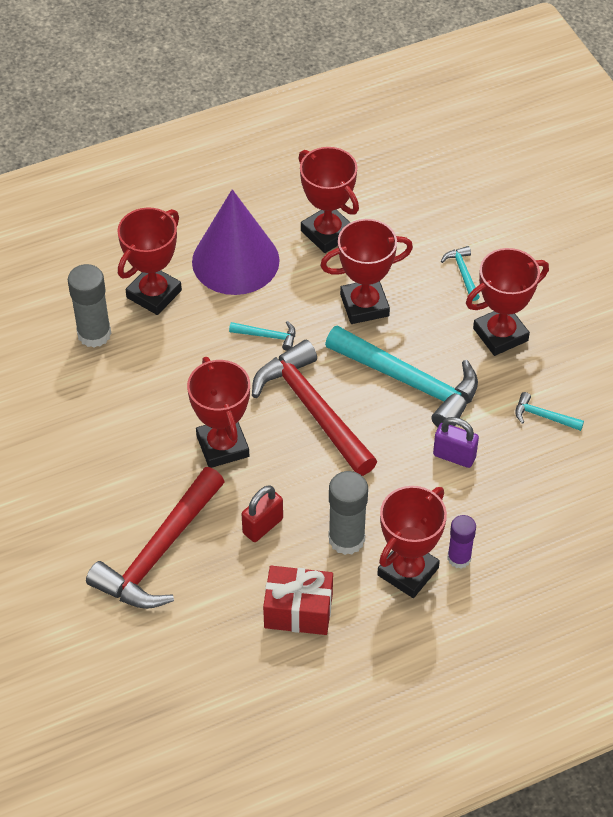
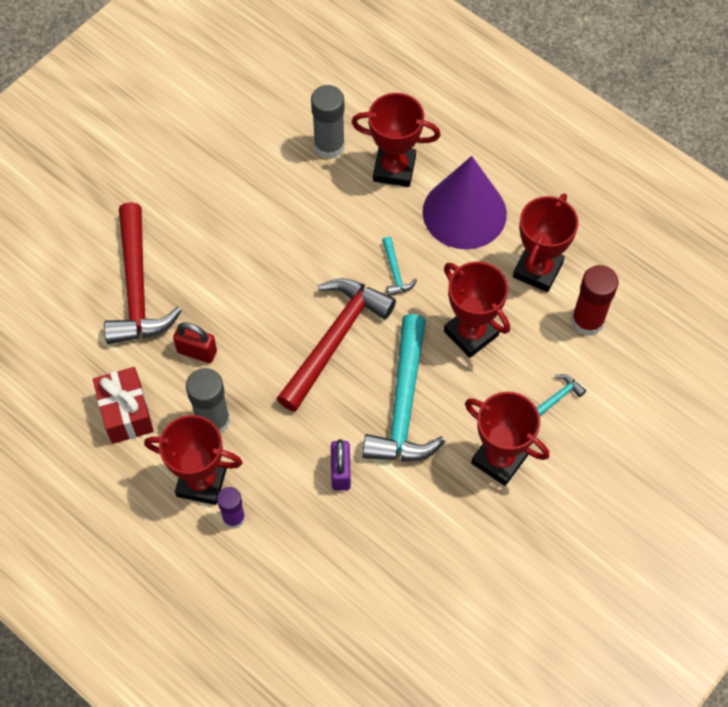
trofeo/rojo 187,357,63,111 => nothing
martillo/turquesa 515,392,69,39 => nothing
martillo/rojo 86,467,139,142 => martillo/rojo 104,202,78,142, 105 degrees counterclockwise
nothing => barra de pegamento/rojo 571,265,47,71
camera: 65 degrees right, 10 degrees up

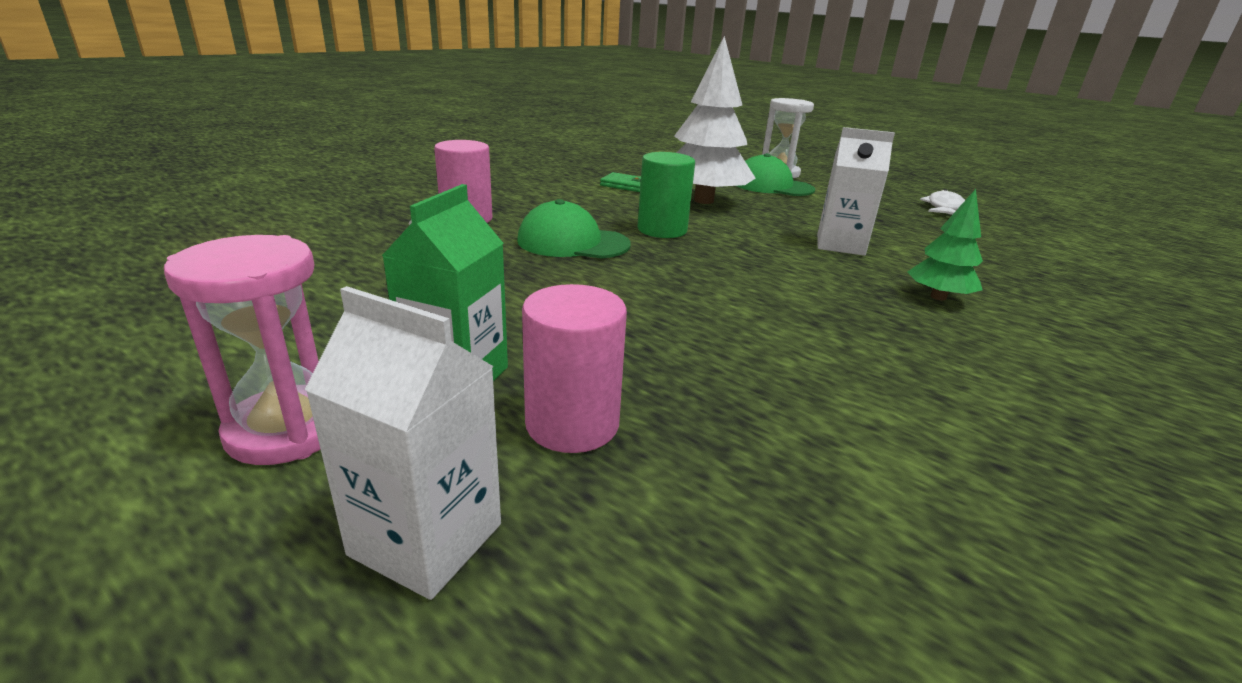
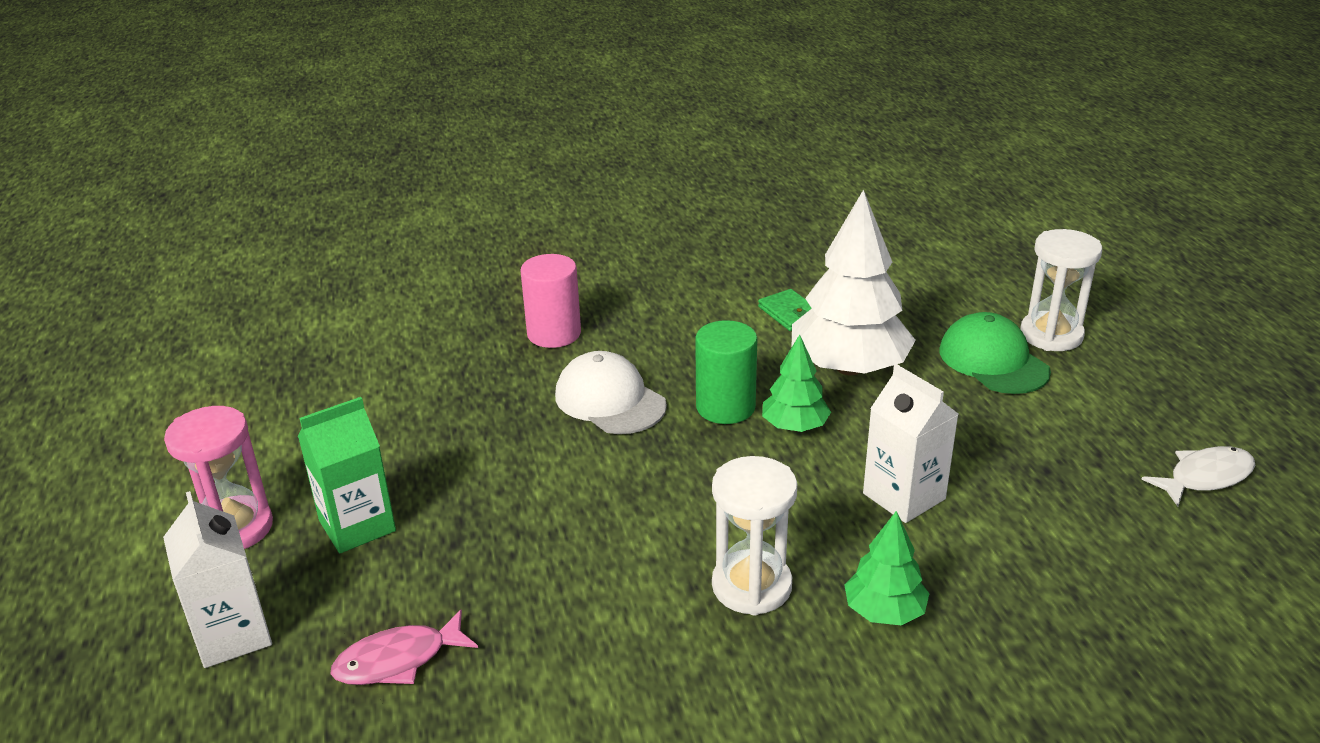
gorra/verde 517,199,114,59 => gorra/blanco 555,351,112,83
cilindro/rosa 522,284,105,169 => nothing
nothing => árbol/verde 762,334,69,98
nothing => reloj de arena/blanco 712,456,85,160
nothing => pez/rosa 331,609,147,76
camera: 40 degrees right, 5 degrees up

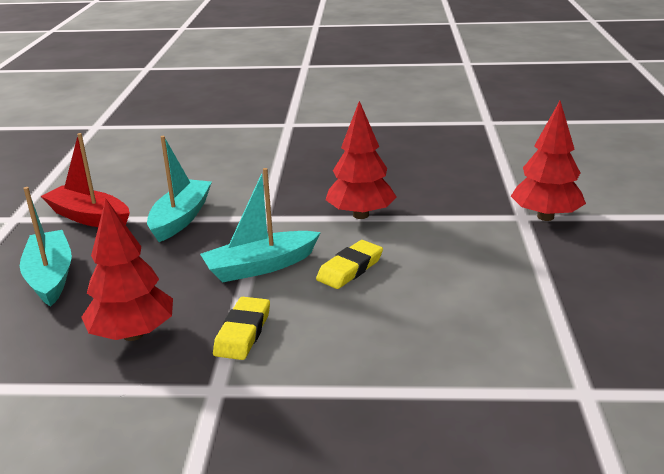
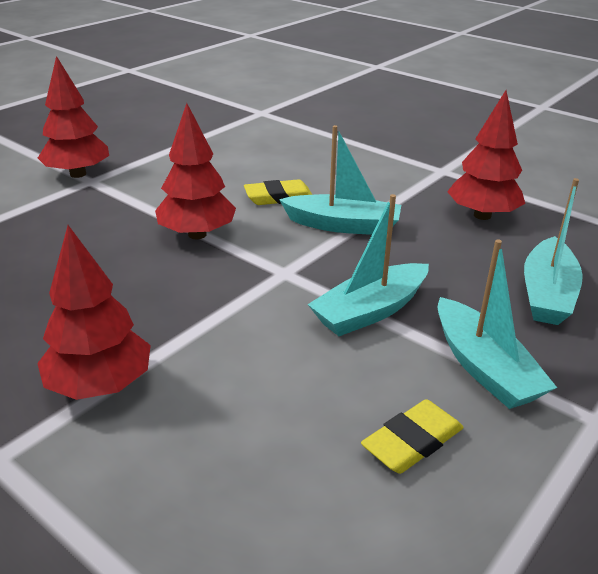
barco/rojo 41,133,89,94 => barco/turquesa 438,239,119,170
goma de borrar/amarillo 213,297,57,63 => goma de borrar/amarillo 361,399,103,75, moved
nothing => árbol/rojo 37,225,114,175
camera: 145 degrees left, 5 degrees up

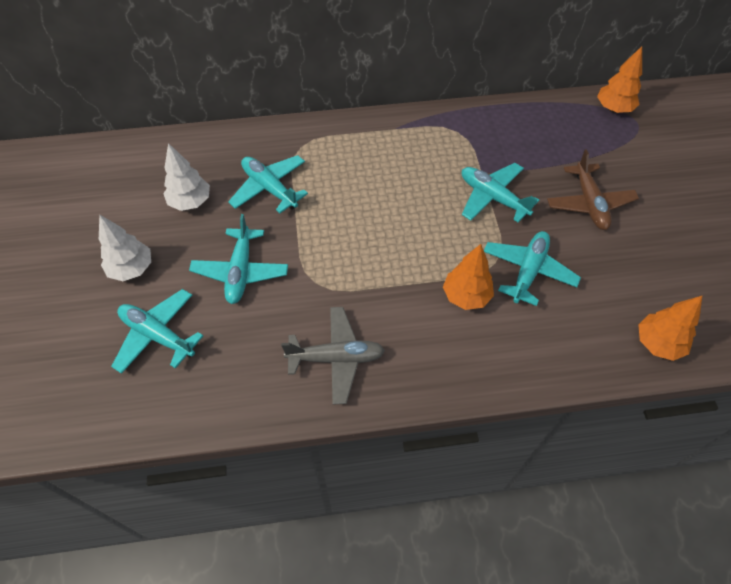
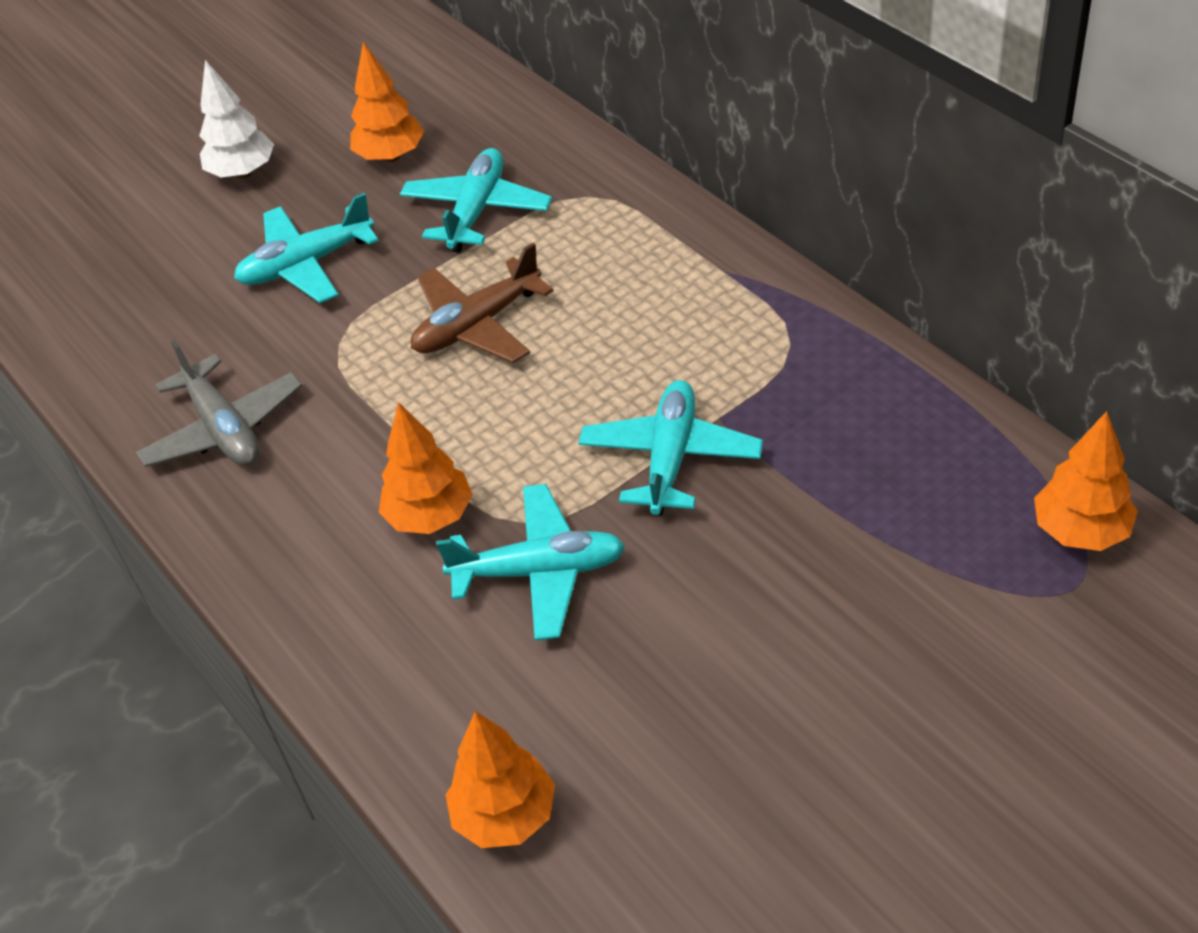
árbol/blanco 164,143,46,68 => árbol/naranja 350,42,74,120
avión/marrón 547,149,92,81 => avión/marrón 411,243,142,120, moved
avión/turquesa 111,289,92,85 => nothing
camera: 65 degrees right, 10 degrees down

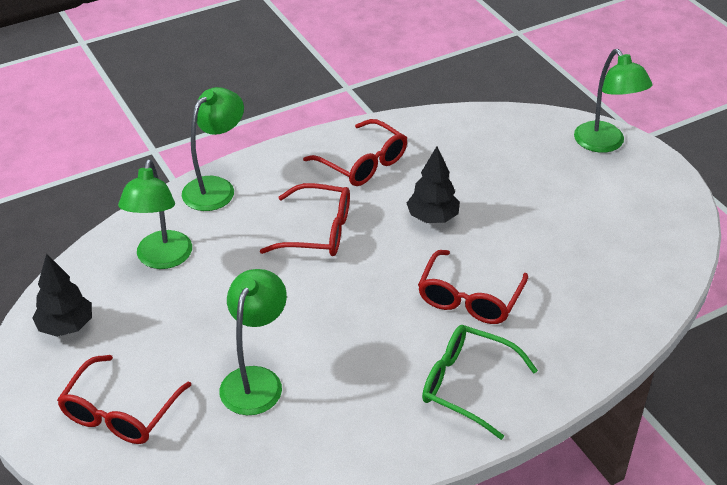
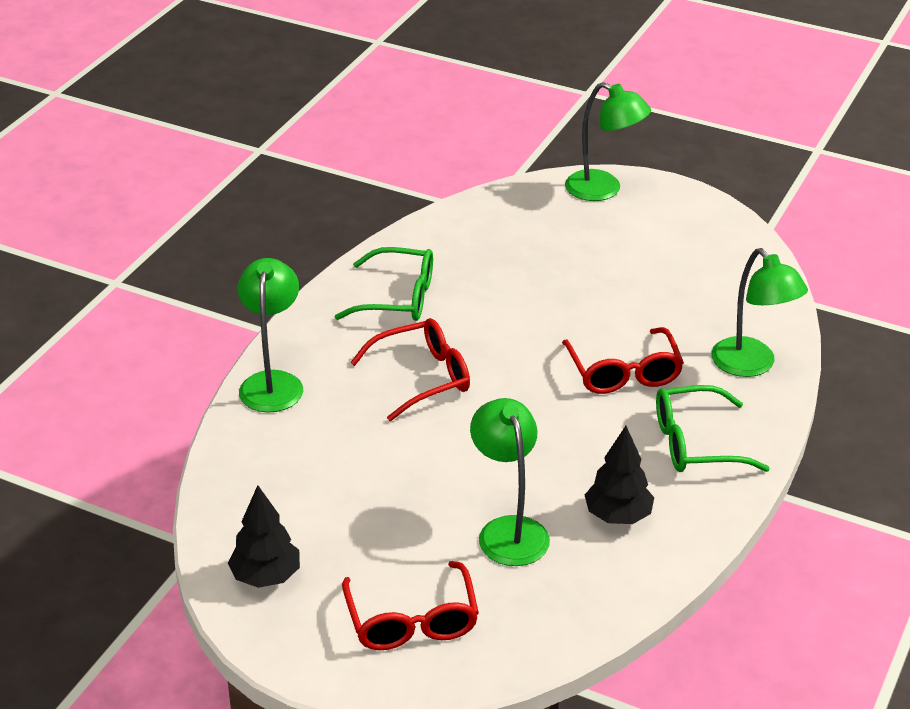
gafas/rojo 303,119,104,67 => gafas/verde 334,247,99,74
árbol/negro 407,146,53,77 => árbol/negro 585,426,69,98, moved
lámpara/verde 118,159,74,110 => lámpara/verde 711,248,97,129, moved
camera: 35 degrees left, 5 degrees down

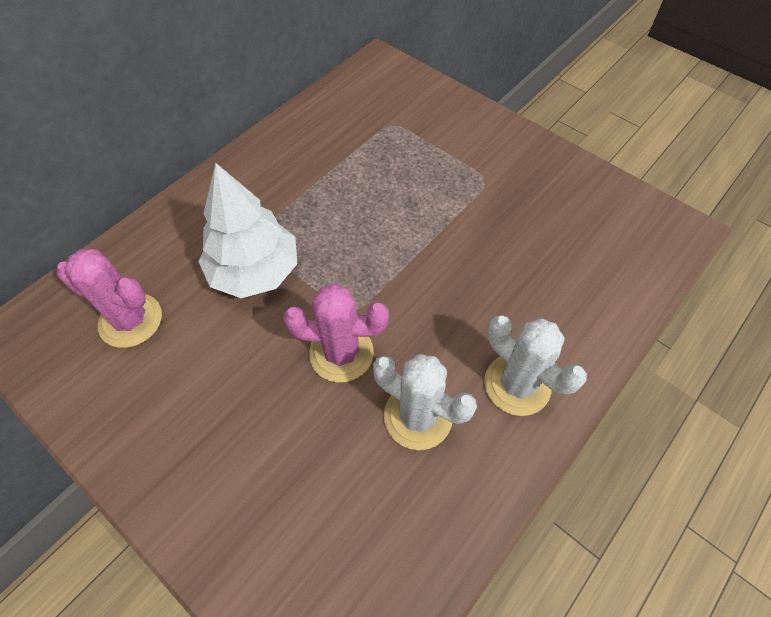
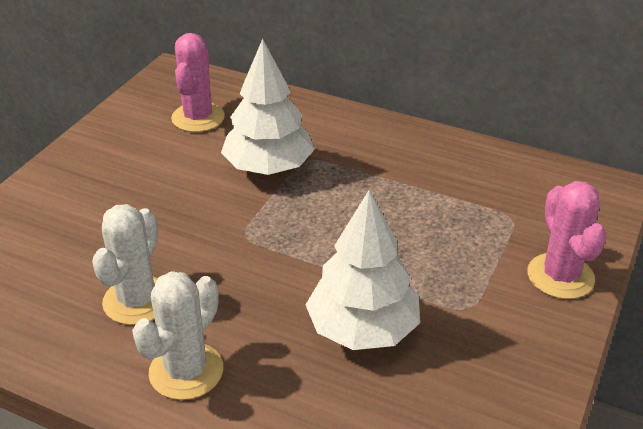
cactus/rosa 283,284,106,98 => cactus/rosa 527,181,79,118, moved
nothing => árbol/blanco 306,190,114,160
camera: 75 degrees right, 20 degrees down

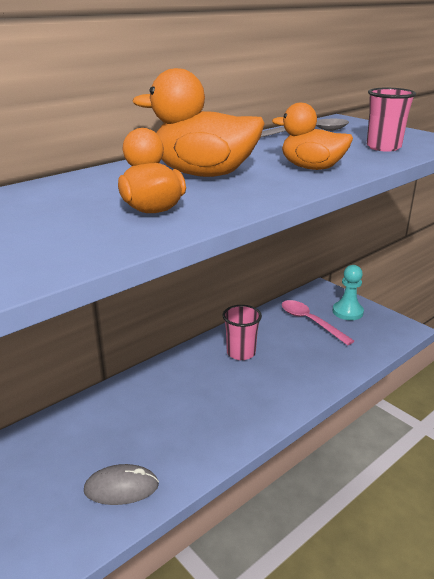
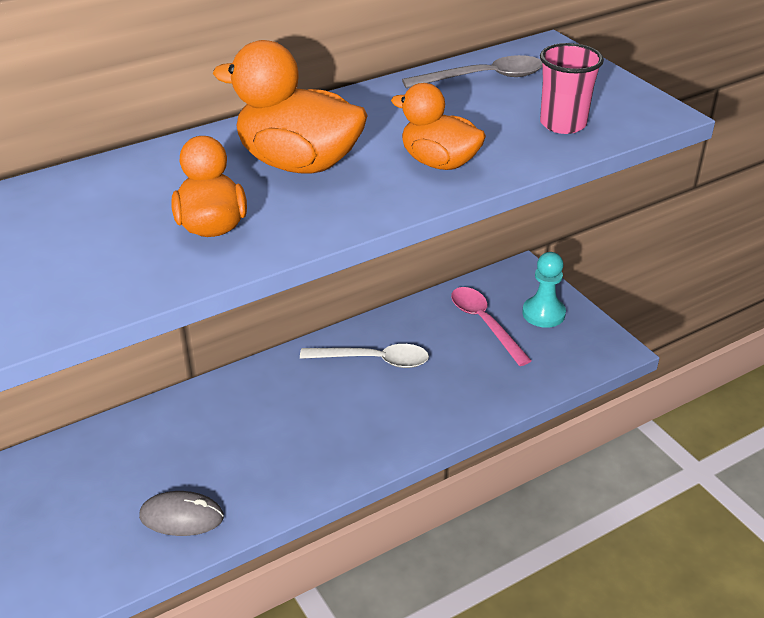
vaso/rosa 223,305,39,55 => cuchara/blanco 300,344,129,24
camera: 10 degrees right, 10 degrees up

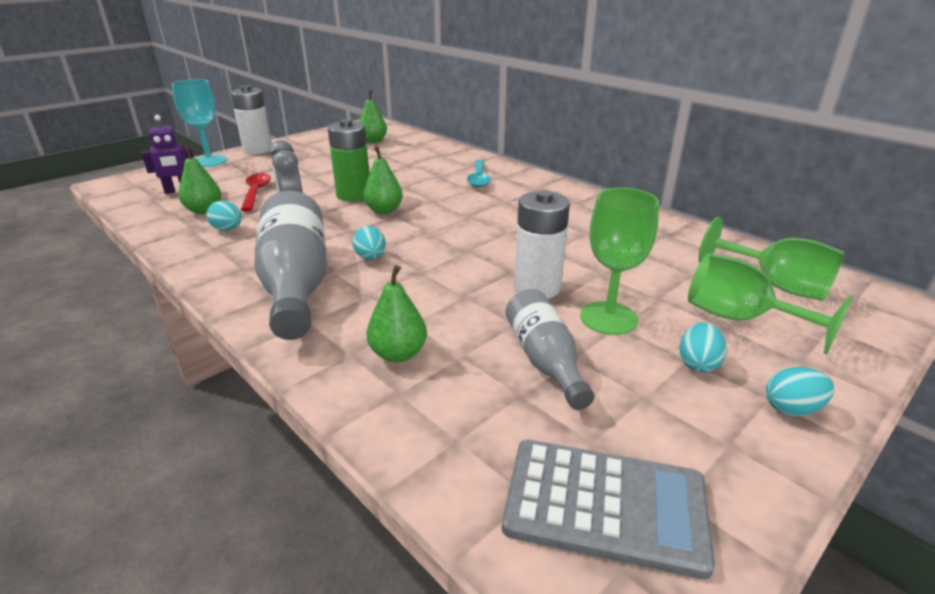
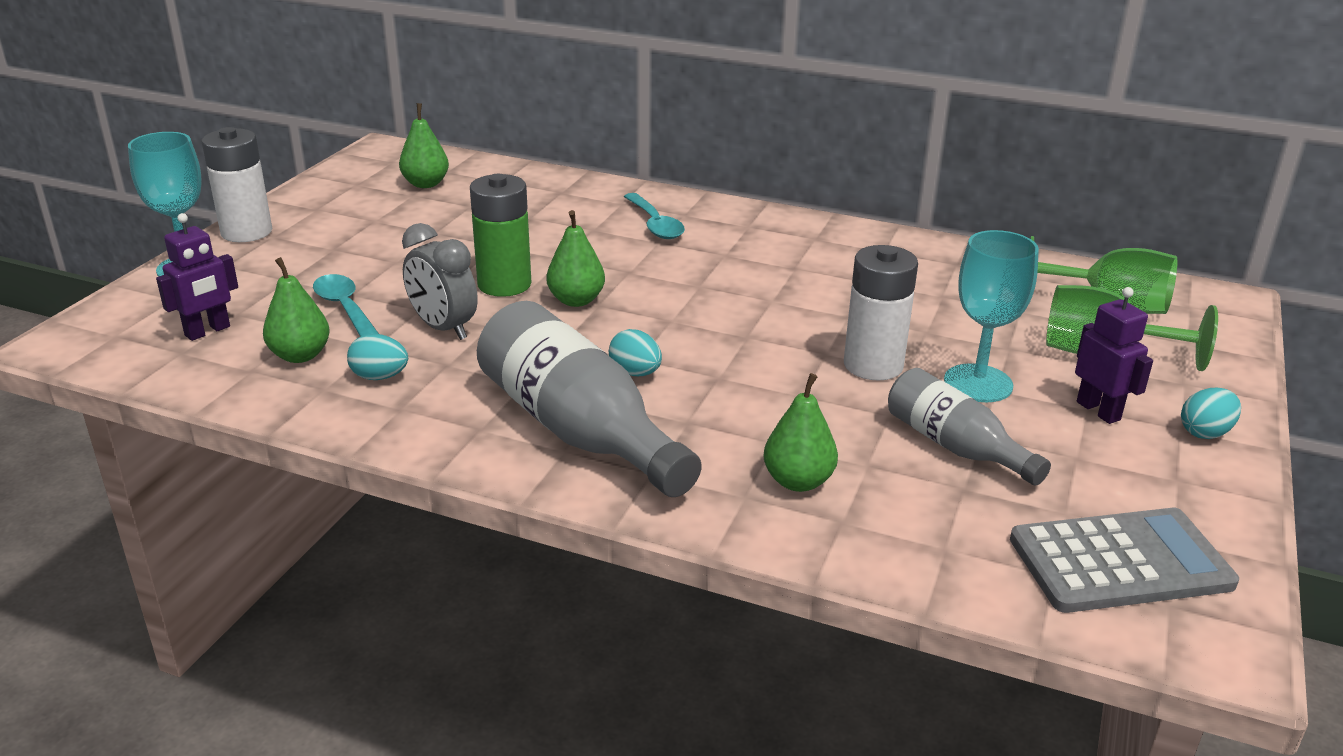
cuchara/rojo 241,173,30,38 => cuchara/turquesa 313,274,66,63
copa/verde 580,187,79,148 => copa/turquesa 944,230,95,172
huevo/turquesa 679,322,48,50 => robot/morado 1075,287,78,137
camera: 25 degrees left, 0 degrees up

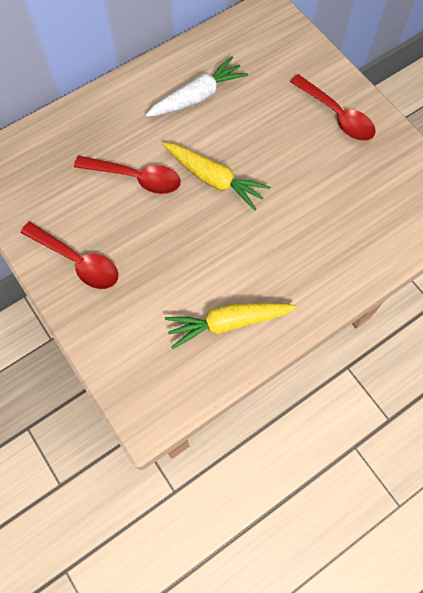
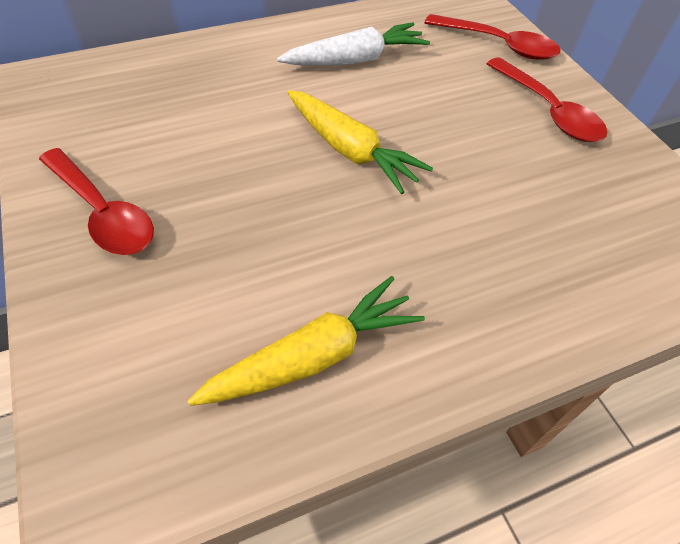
cuchara/rojo 74,156,107,38 => cuchara/rojo 425,14,136,46, moved
zanahoria/amarillo 165,303,132,46 => zanahoria/amarillo 188,276,237,130, 150 degrees clockwise
camera: 10 degrees right, 15 degrees down

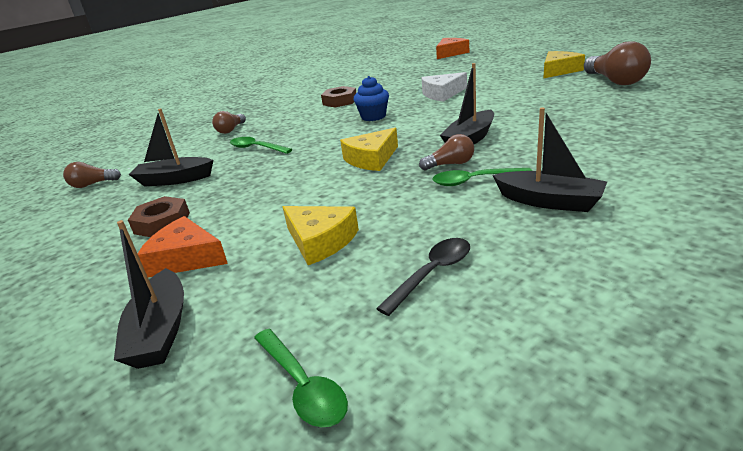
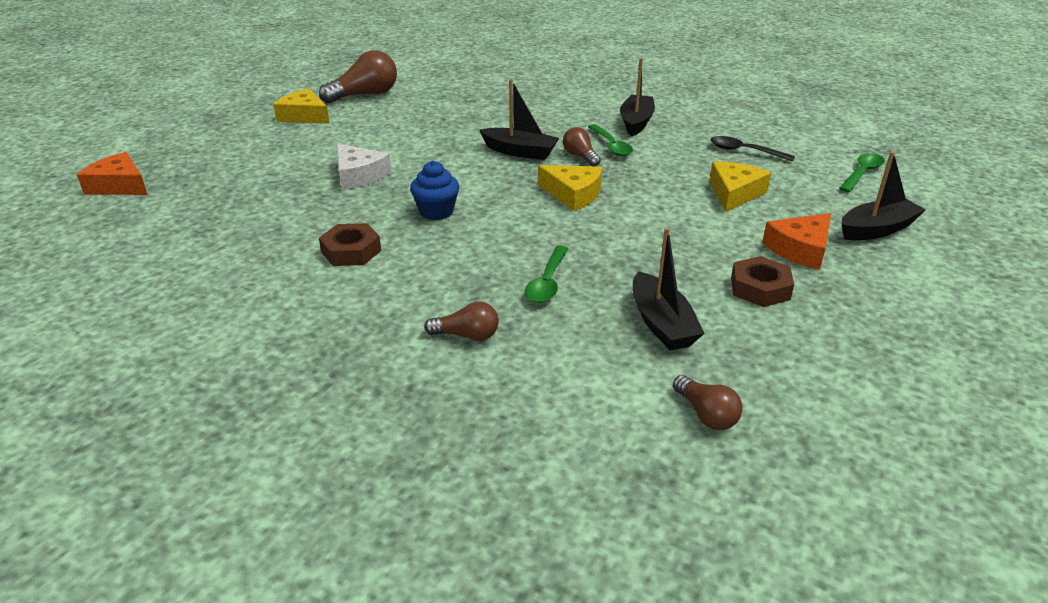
queso/naranja 138,216,90,61 => queso/naranja 762,213,69,57, 45 degrees clockwise
camera: 110 degrees left, 5 degrees up

